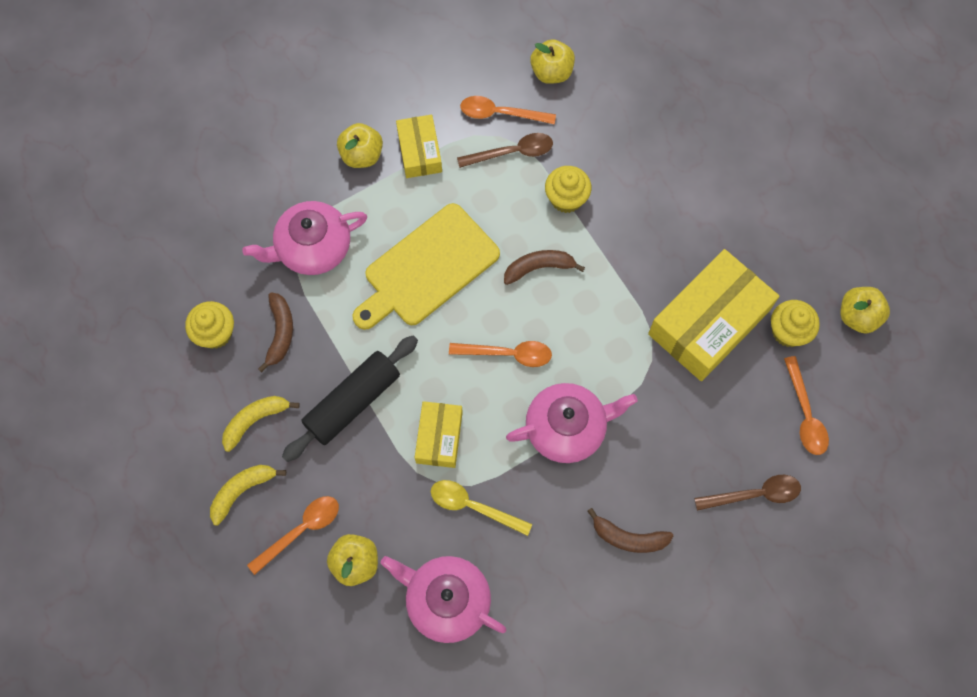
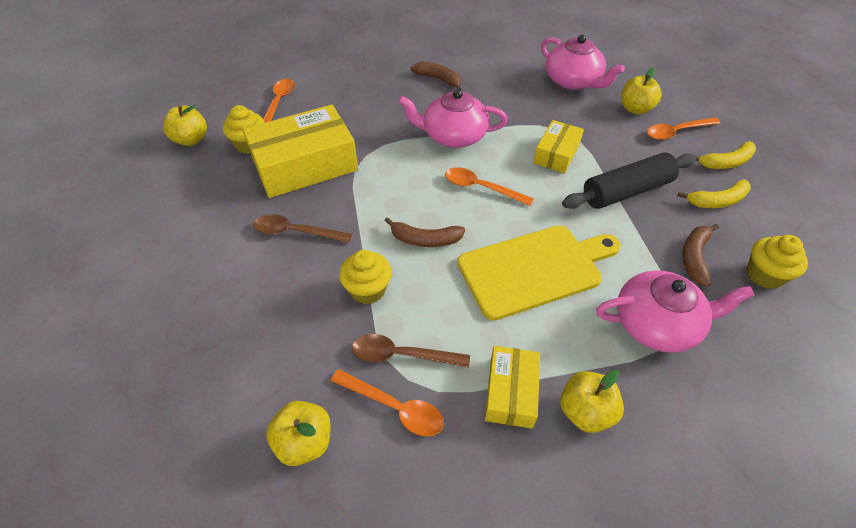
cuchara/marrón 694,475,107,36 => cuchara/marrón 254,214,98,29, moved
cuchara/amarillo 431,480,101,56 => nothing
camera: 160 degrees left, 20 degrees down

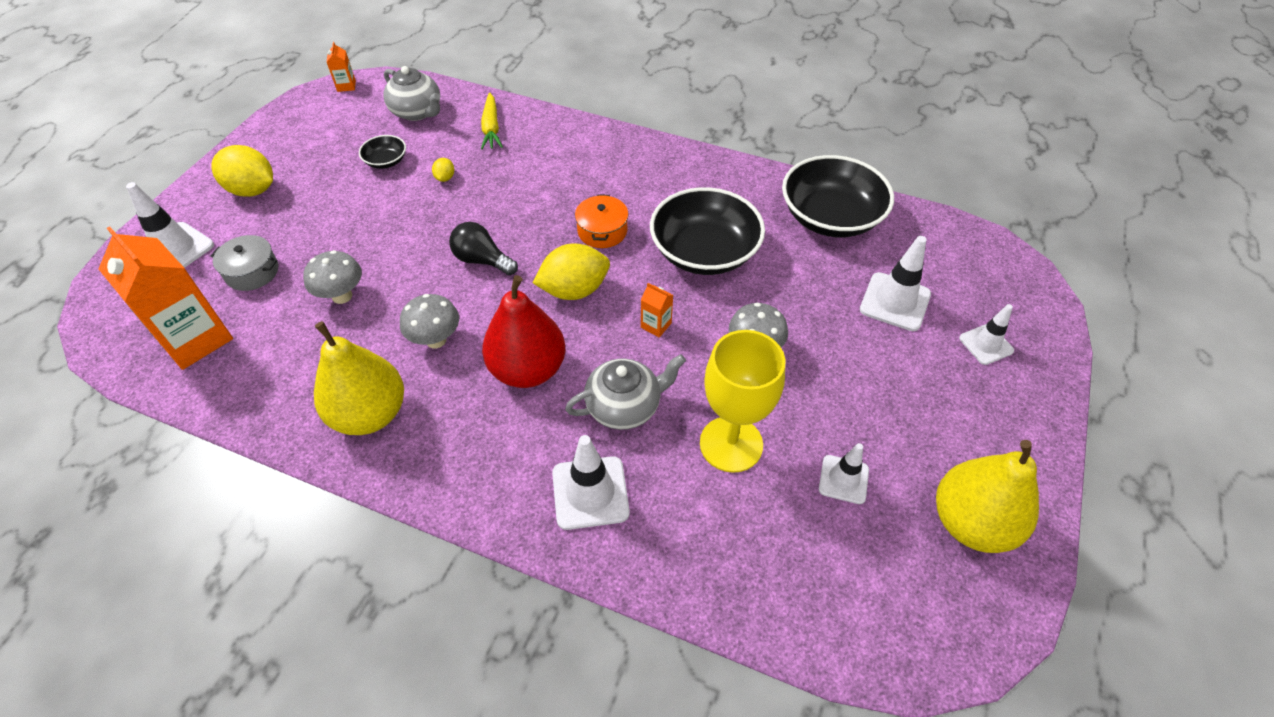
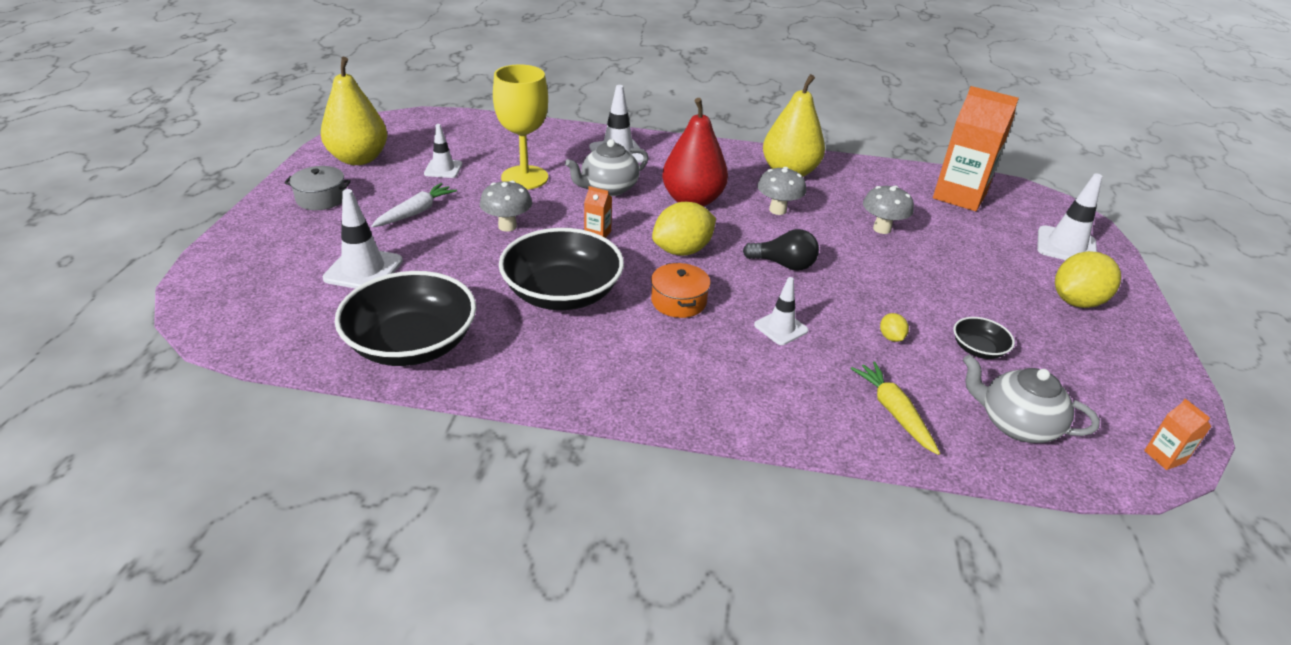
limón/amarillo 212,145,61,52 => limón/amarillo 1055,251,66,57, 45 degrees counterclockwise
olla/gris 211,235,67,56 => olla/gris 284,166,67,44, moved
cono de tráfico/blanco 959,304,55,61 => cono de tráfico/blanco 754,277,54,68, moved
nothing => zanahoria/blanco 371,183,86,44
camera: 165 degrees right, 15 degrees down

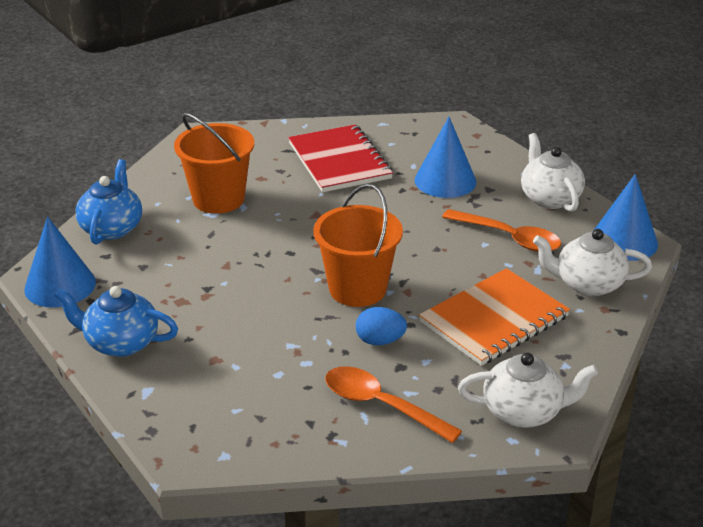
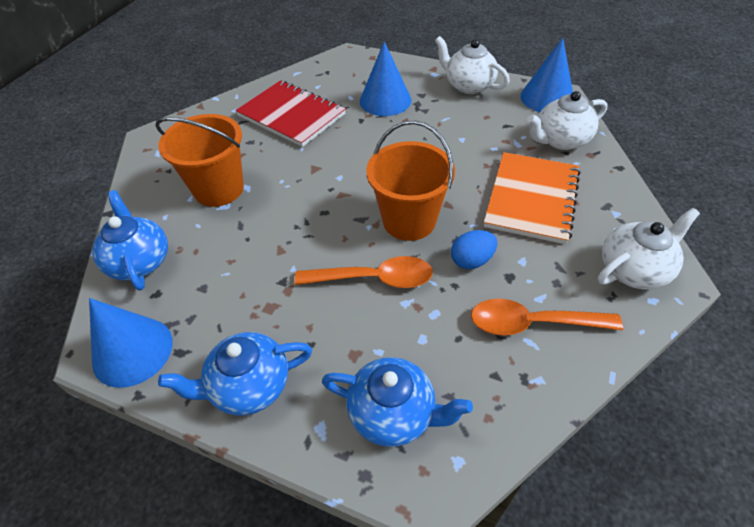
cuchara/naranja 442,209,119,43 => cuchara/naranja 295,256,138,32, moved
nothing => tetera/azul 322,357,151,90
camera: 30 degrees left, 15 degrees up

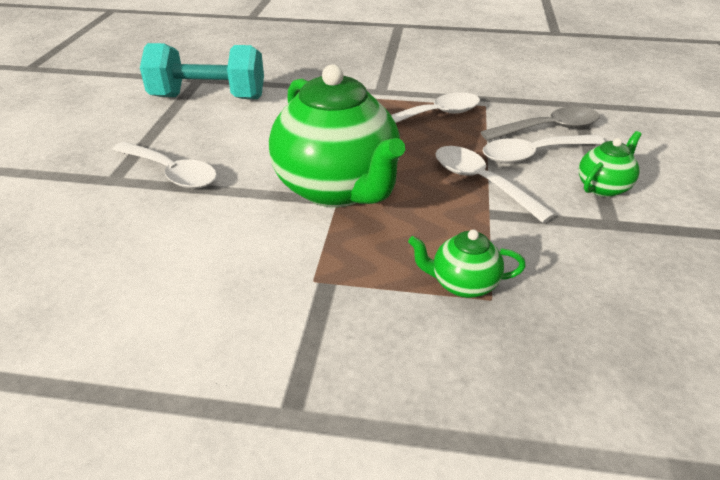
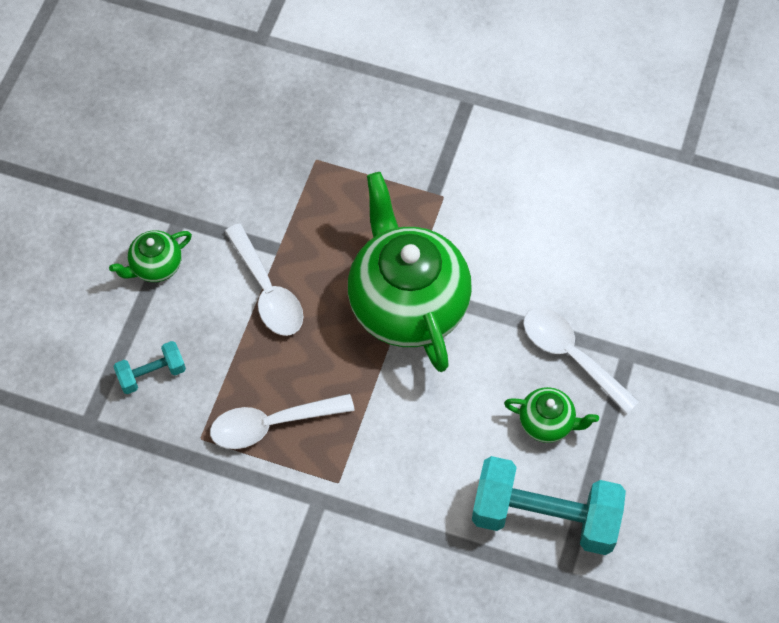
cuchara/gris 481,107,119,34 => mancuerna/turquesa 113,341,73,53
cuchara/blanco 483,134,122,29 => nothing
tetera/verde 408,230,118,68 => tetera/verde 504,387,95,56, moved
camera: 170 degrees left, 25 degrees up

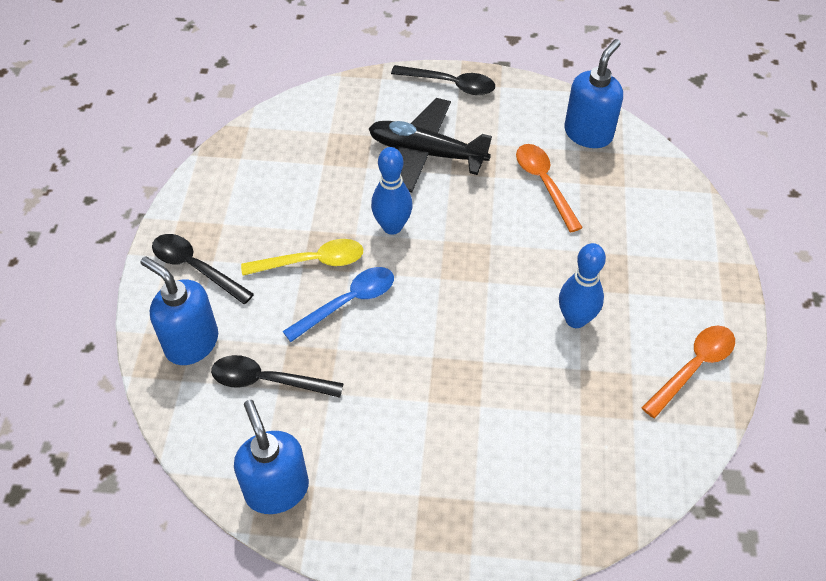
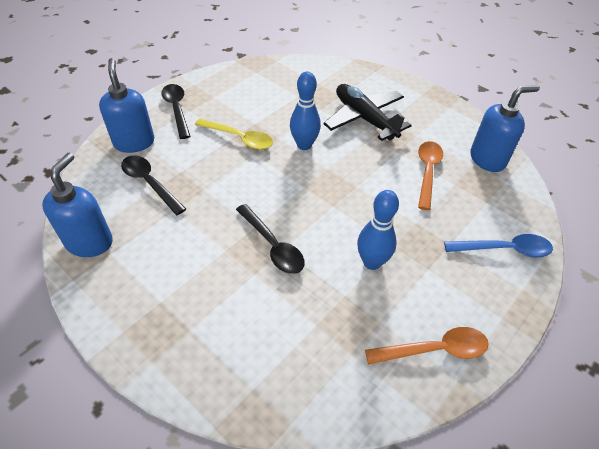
cuchara/negro 391,65,104,30 => cuchara/negro 236,204,69,70, moved
cuchara/azul 283,267,111,75 => cuchara/azul 444,234,109,23, moved
camera: 35 degrees right, 5 degrees down

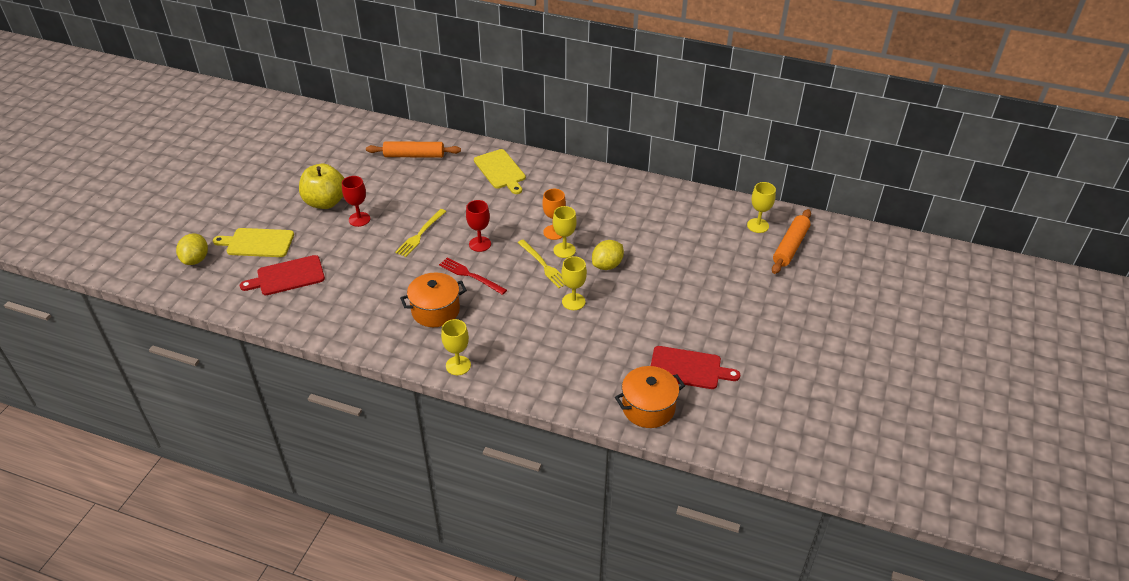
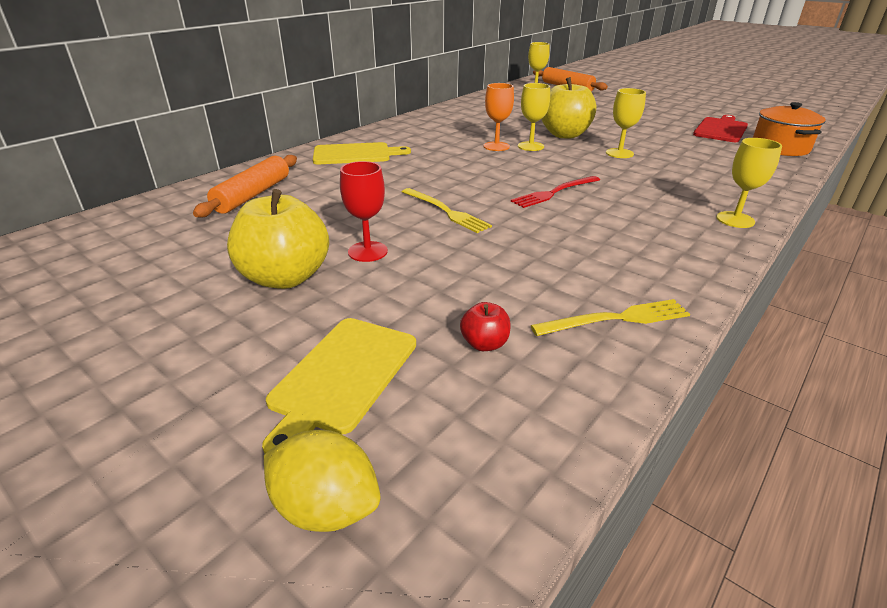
copa/rojo 466,200,25,52 => nothing
tenedor/amarillo 518,239,47,49 => tenedor/amarillo 531,299,159,37, moved
limón/amarillo 592,240,32,30 => manzana/amarillo 542,77,54,61
tabla de cortar/rojo 240,255,85,40 => manzana/rojo 460,302,51,49
olla/naranja 400,273,67,54 => nothing
camera: 70 degrees left, 10 degrees down

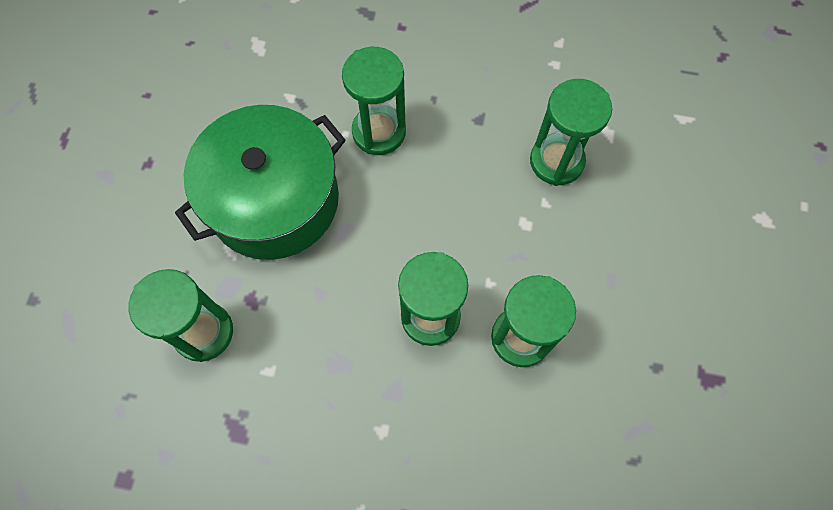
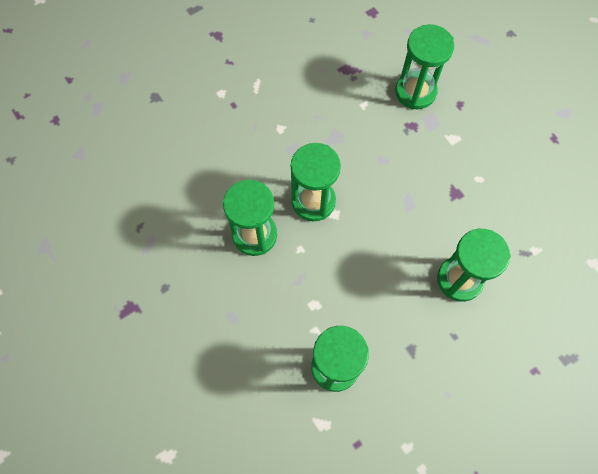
olla/verde 175,105,171,155 => nothing
camera: 135 degrees right, 0 degrees up

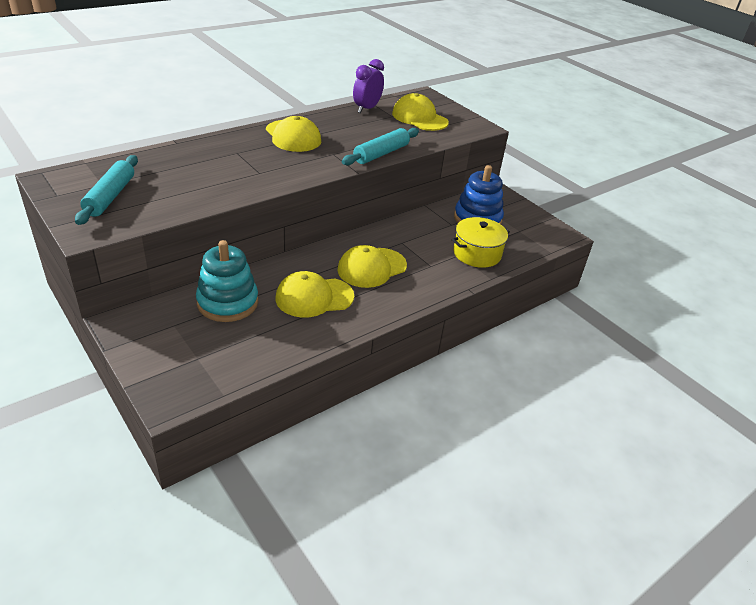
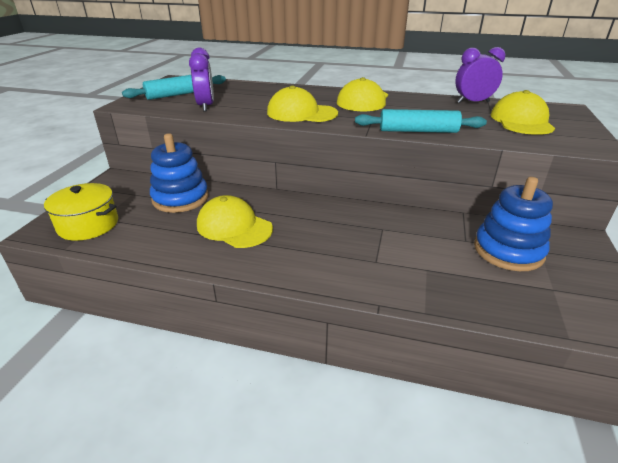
olla/amarillo 452,217,58,51 => olla/amarillo 44,183,74,58, moved
juguete apilable/turquesa 196,240,62,82 => juguete apilable/azul 150,133,59,80
gorra/amarillo 337,245,70,43 => gorra/amarillo 267,85,71,37, moved
nothing => despertador/morado 189,48,25,64
camera: 55 degrees right, 5 degrees down

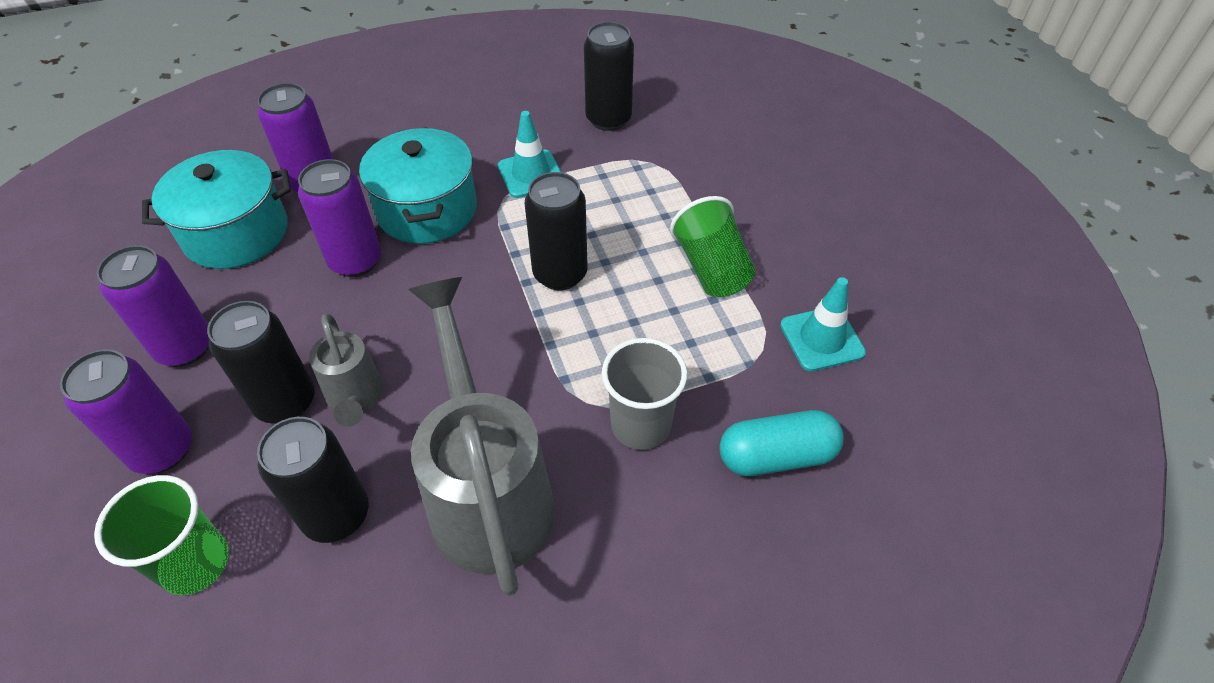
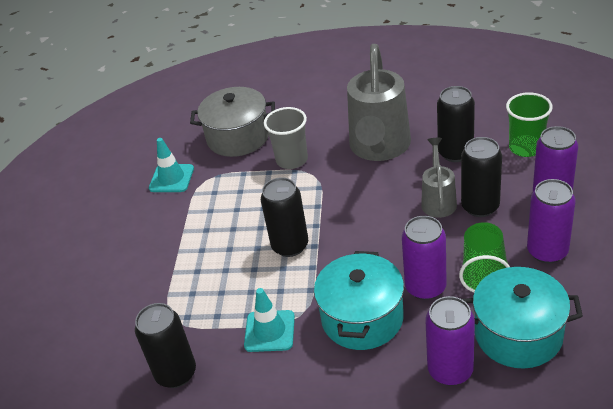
vaso/verde 670,196,85,101 => vaso/verde 459,222,51,71, moved
cápsula/turquesa 719,410,125,66 => olla/gris 190,87,85,70
camera: 150 degrees left, 10 degrees down

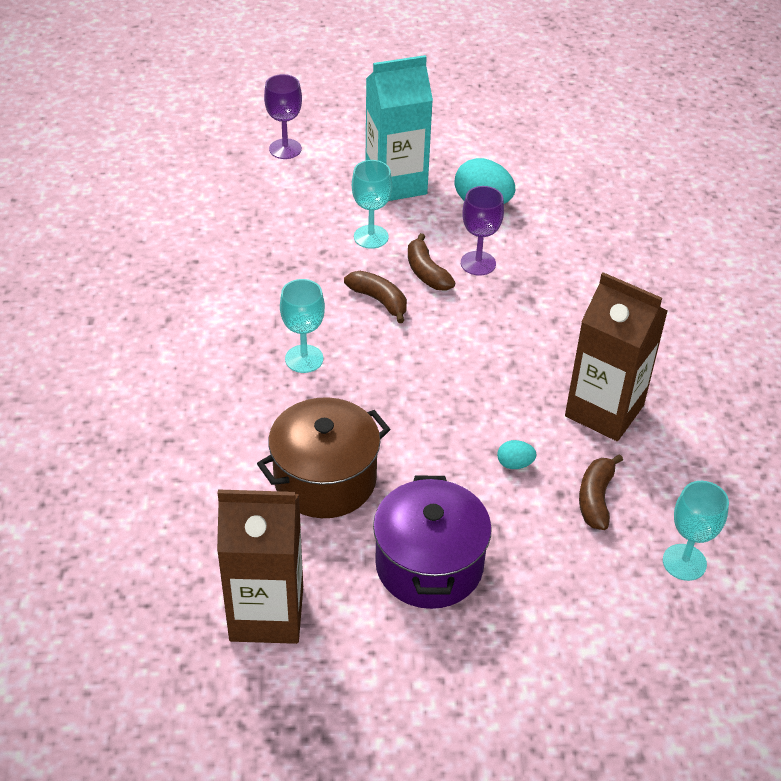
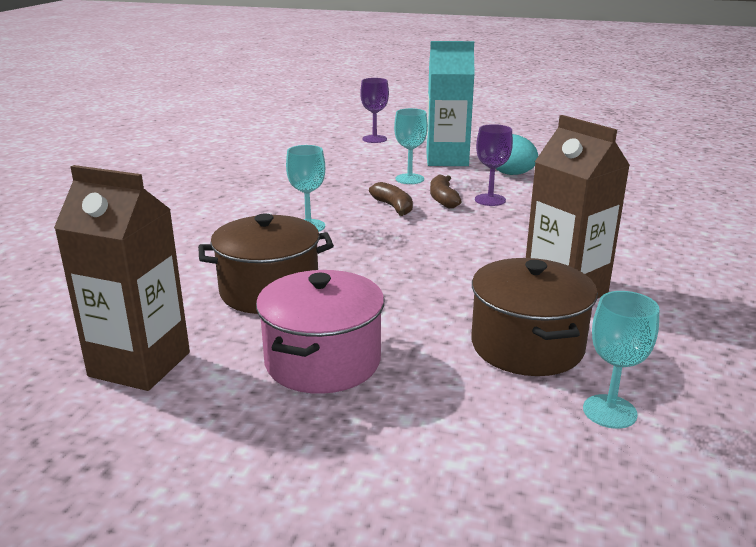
huevo/turquesa 497,440,40,29 => nothing
plátano/marrón 579,454,44,76 => olla/marrón 471,258,127,118
olla/morado 373,476,119,133 => olla/rosa 256,270,128,124
camera: 20 degrees right, 20 degrees down

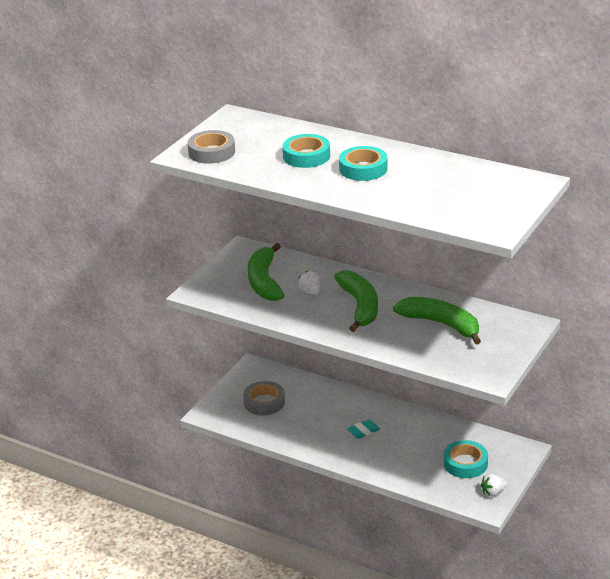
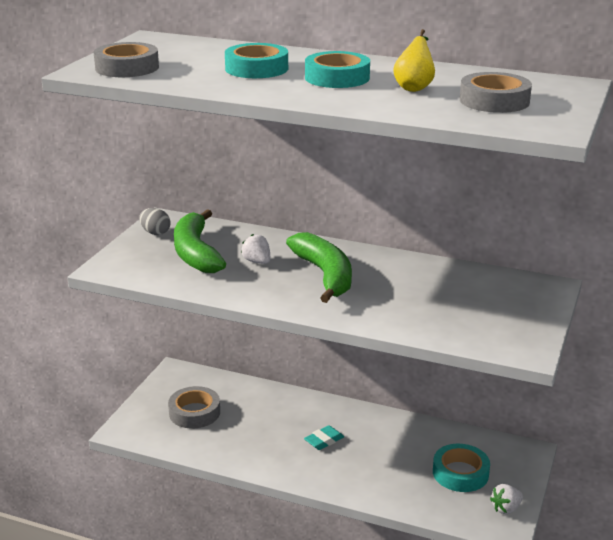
plátano/verde 393,297,88,47 => nothing
nothing => pera/amarillo 393,29,42,63
nothing => cinta adhesiva/gris 460,72,72,41
nothing => huevo/gris 139,208,31,27
camera: 10 degrees left, 5 degrees down

